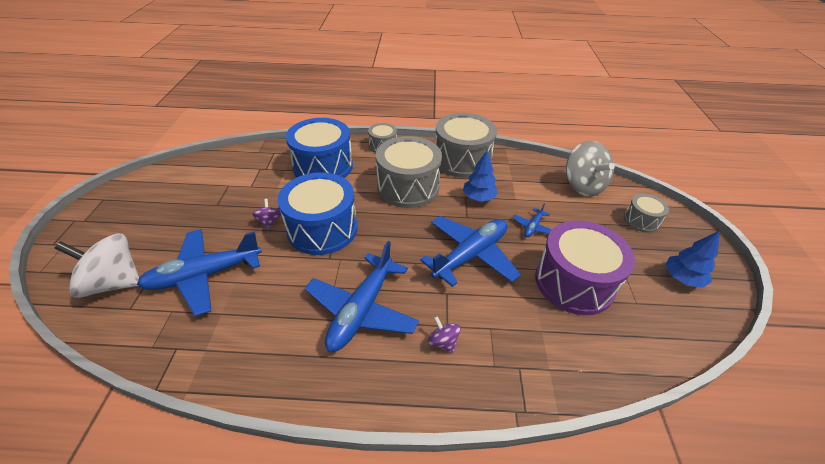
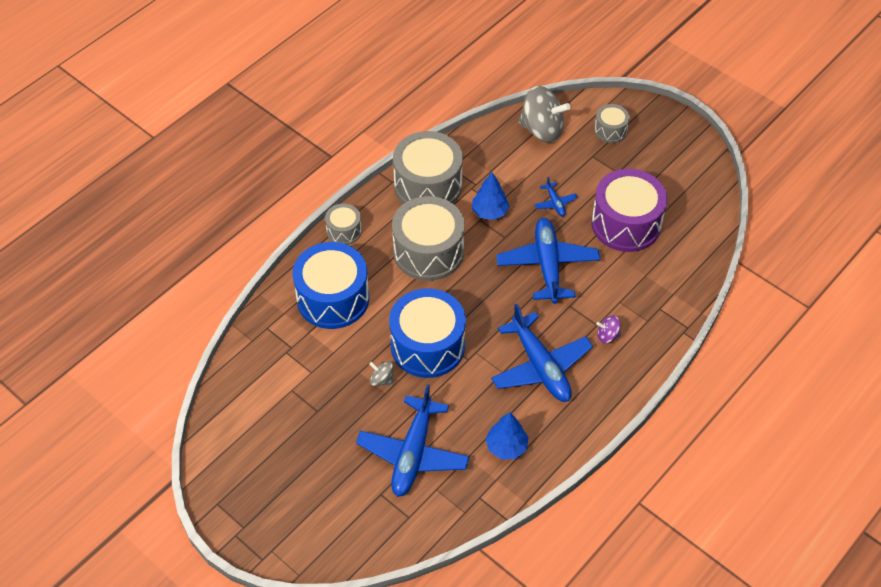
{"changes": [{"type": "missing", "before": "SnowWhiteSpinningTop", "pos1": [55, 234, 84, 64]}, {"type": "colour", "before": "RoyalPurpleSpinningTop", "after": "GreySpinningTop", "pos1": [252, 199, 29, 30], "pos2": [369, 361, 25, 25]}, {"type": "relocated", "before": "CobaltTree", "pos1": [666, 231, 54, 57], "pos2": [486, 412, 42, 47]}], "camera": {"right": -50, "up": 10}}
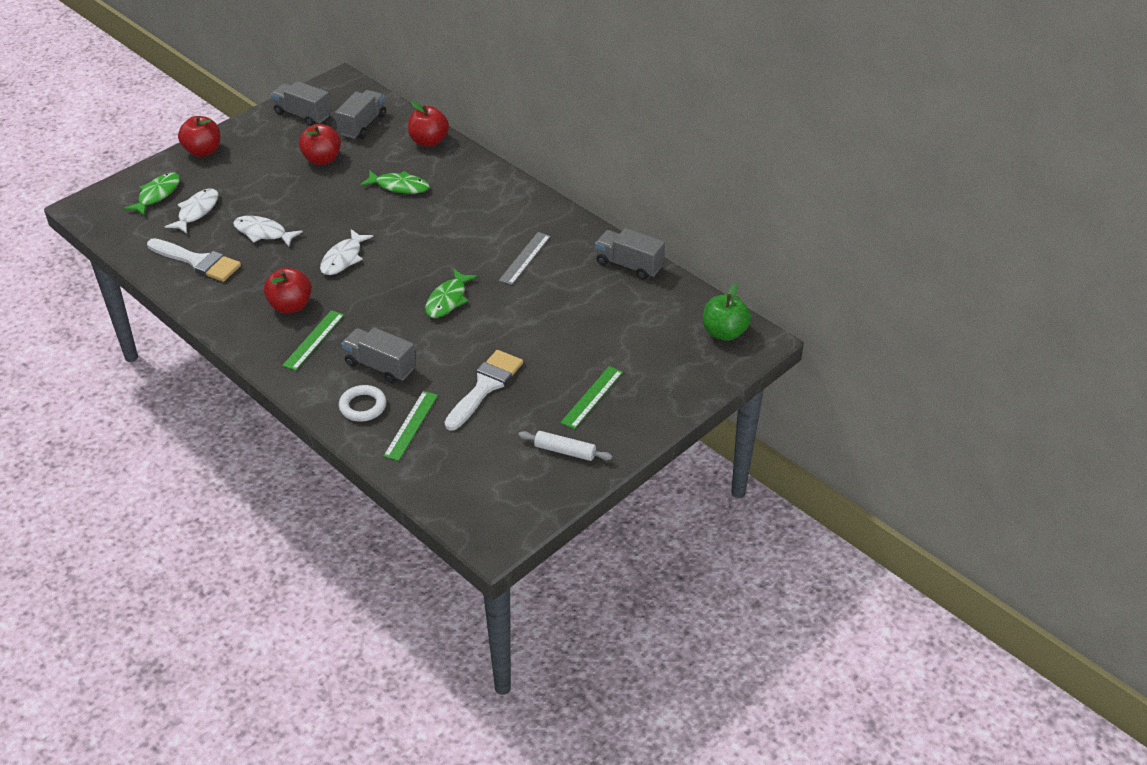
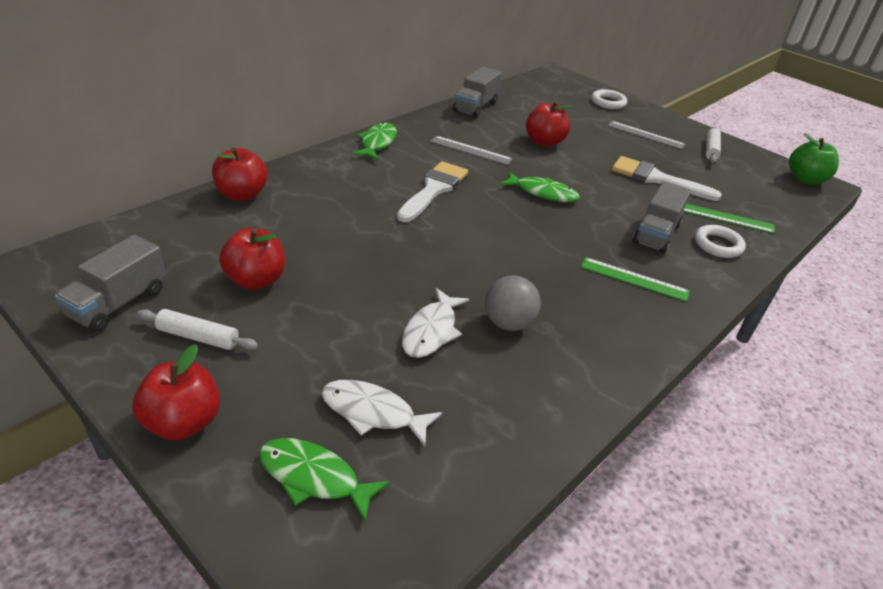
{"changes": [{"type": "relocated", "before": "SnowWhiteBrush", "pos1": [147, 238, 94, 44], "pos2": [397, 161, 71, 61]}, {"type": "relocated", "before": "ScarletAppleFruit", "pos1": [264, 267, 48, 46], "pos2": [526, 101, 46, 46]}, {"type": "missing", "before": "SnowWhiteToyFish", "pos1": [320, 229, 54, 46]}, {"type": "missing", "before": "GreyLorry", "pos1": [335, 90, 51, 49]}, {"type": "relocated", "before": "LeafGreenToyFish", "pos1": [360, 170, 69, 24], "pos2": [352, 122, 45, 38]}, {"type": "colour", "before": "LeafGreenRuler", "after": "GreyRuler", "pos1": [560, 366, 63, 63], "pos2": [607, 121, 78, 29]}, {"type": "relocated", "before": "LeafGreenAppleFruit", "pos1": [703, 283, 48, 58], "pos2": [789, 133, 50, 52]}, {"type": "appeared", "after": "SnowWhitePastryRoller", "pos2": [137, 309, 121, 41]}, {"type": "appeared", "after": "GreyBall", "pos2": [485, 275, 56, 56]}, {"type": "appeared", "after": "SnowWhiteHoop", "pos2": [591, 89, 36, 20]}], "camera": {"right": -95, "up": -5}}
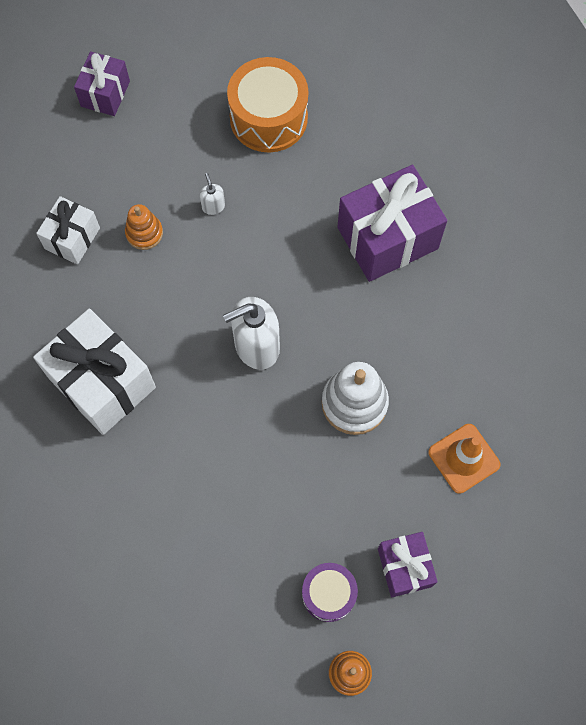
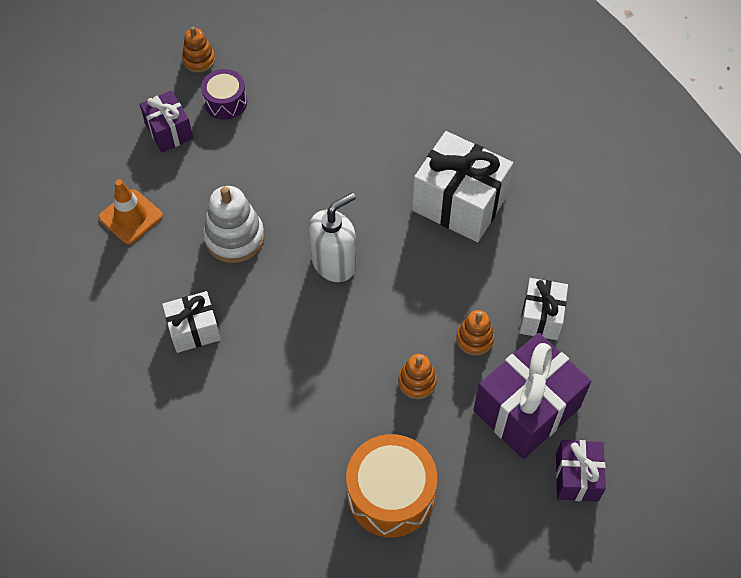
{"changes": [{"type": "exchanged", "before": "SnowWhiteSoapDispenser", "after": "OrangeStackingToy", "pos1": [200, 173, 25, 42], "pos2": [398, 354, 39, 45]}, {"type": "relocated", "before": "RoyalPurplePresent", "pos1": [337, 165, 110, 117], "pos2": [474, 333, 117, 126]}, {"type": "appeared", "after": "SnowWhitePresent", "pos2": [162, 291, 59, 62]}], "camera": {"right": 165, "up": -10}}
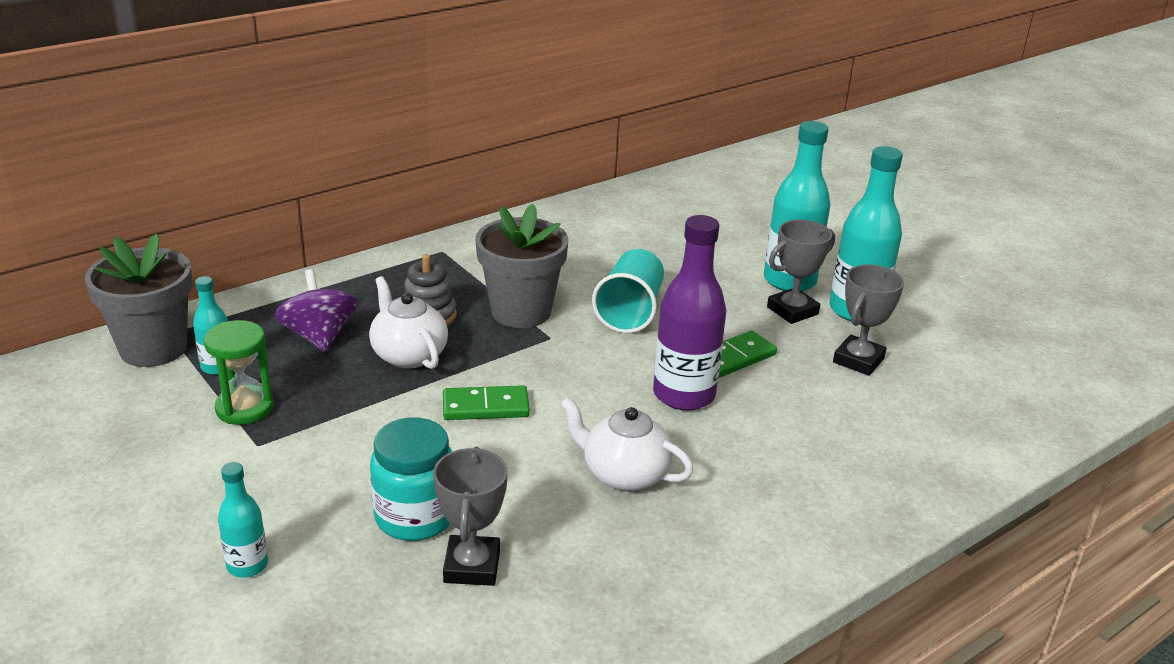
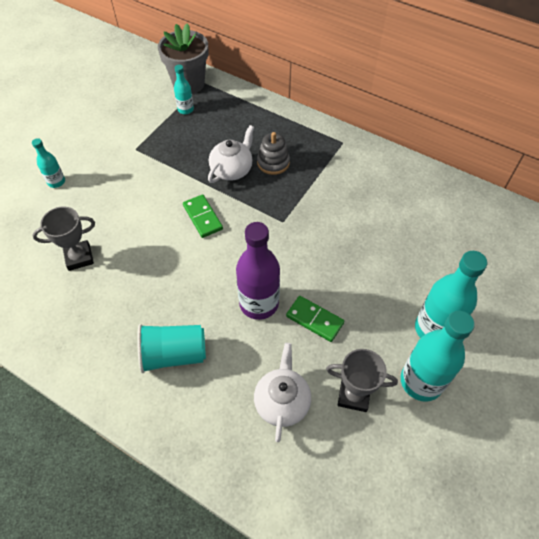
{"changes": [{"type": "missing", "before": "LeafGreenSandTimer", "pos1": [204, 320, 70, 105]}, {"type": "missing", "before": "RoyalPurpleSpinningTop", "pos1": [275, 269, 83, 83]}, {"type": "missing", "before": "TurquoiseJar", "pos1": [370, 417, 82, 124]}, {"type": "missing", "before": "GreyPottedPlant", "pos1": [475, 204, 94, 124]}, {"type": "relocated", "before": "SnowWhiteTeapot", "pos1": [560, 397, 133, 94], "pos2": [254, 343, 57, 99]}, {"type": "relocated", "before": "TurquoiseBeaker", "pos1": [592, 249, 72, 84], "pos2": [137, 324, 69, 49]}, {"type": "missing", "before": "GreyAwardCup", "pos1": [767, 220, 68, 104]}], "camera": {"right": 70, "up": 25}}
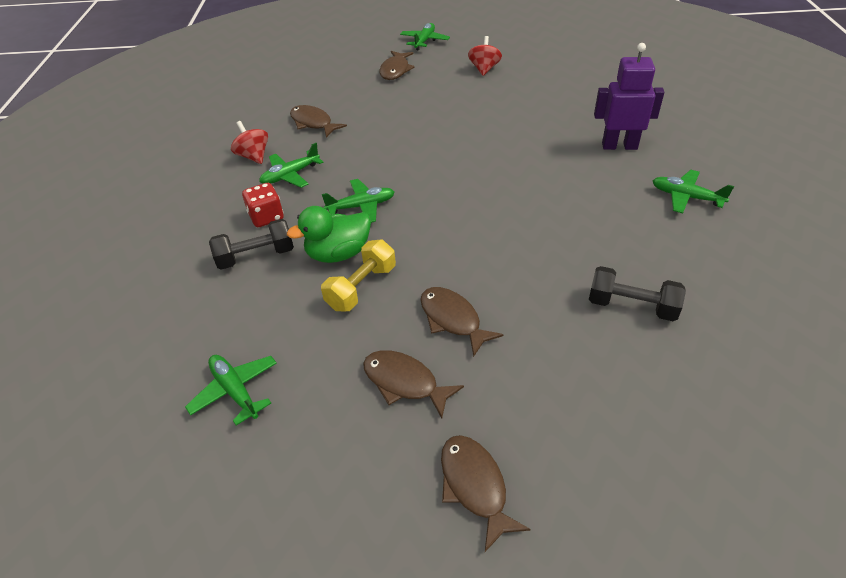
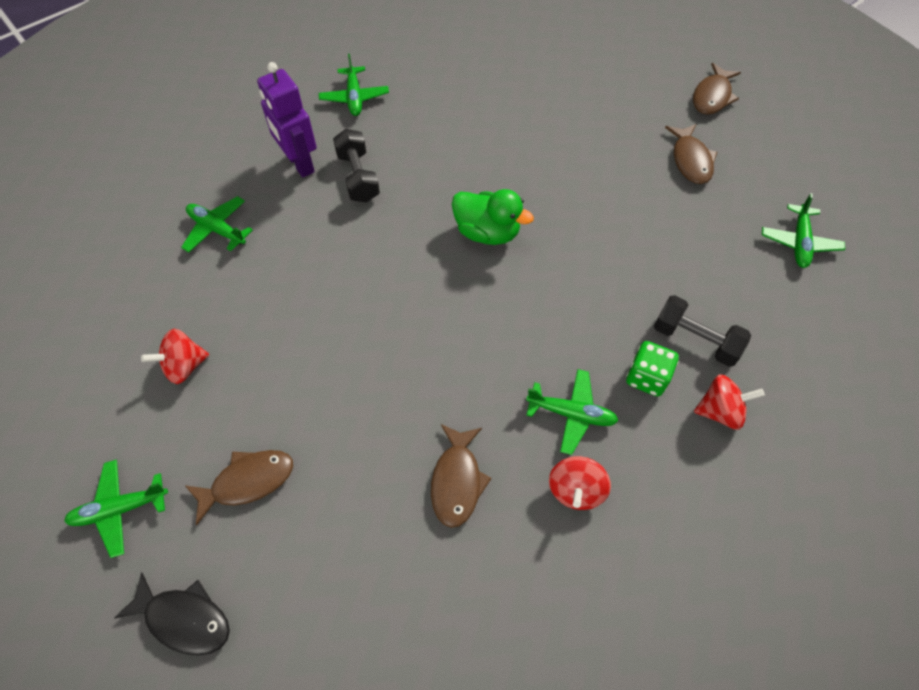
{"changes": [{"type": "colour", "before": "ScarletDie", "after": "LeafGreenDie", "pos1": [242, 183, 42, 44], "pos2": [626, 341, 53, 55]}, {"type": "relocated", "before": "LeafGreenToyDuck", "pos1": [287, 206, 84, 57], "pos2": [452, 189, 82, 56]}, {"type": "missing", "before": "BrightYellowHandWeight", "pos1": [321, 240, 75, 71]}, {"type": "relocated", "before": "LeafGreenPlane", "pos1": [322, 179, 73, 44], "pos2": [181, 196, 72, 57]}, {"type": "missing", "before": "RussetToyFish", "pos1": [420, 287, 83, 70]}, {"type": "relocated", "before": "BlackHandWeight", "pos1": [589, 266, 97, 55], "pos2": [333, 129, 47, 74]}, {"type": "appeared", "after": "BlackToyFish", "pos2": [114, 572, 116, 84]}, {"type": "appeared", "after": "ScarletSpinningTop", "pos2": [694, 374, 71, 56]}], "camera": {"right": -130, "up": 15}}
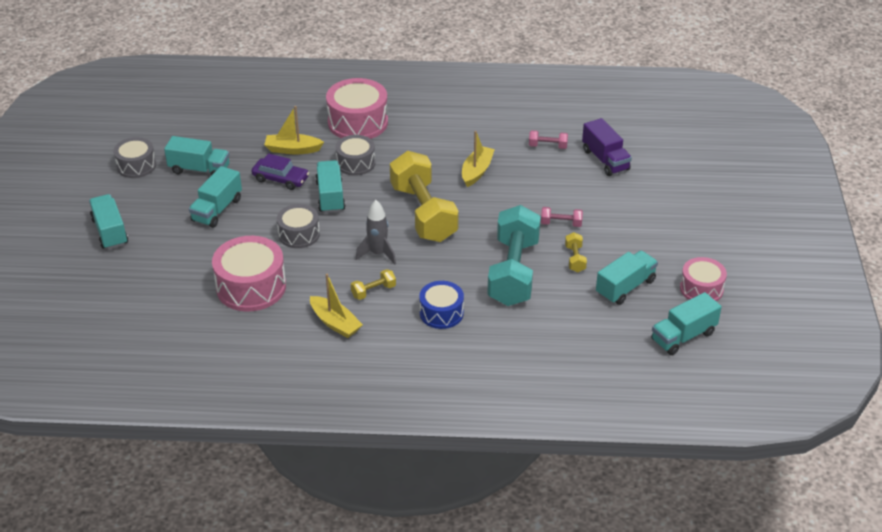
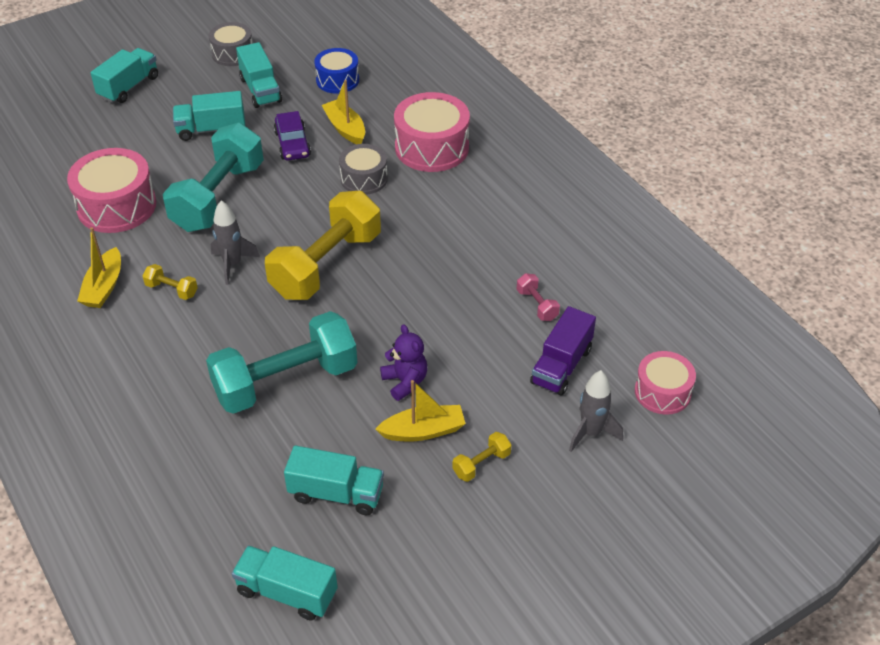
{"changes": [{"type": "exchanged", "before": "GreySnareDrum", "after": "TurquoiseHandWeight", "pos1": [277, 204, 43, 44], "pos2": [163, 123, 101, 109]}, {"type": "missing", "before": "TurquoiseLorry", "pos1": [315, 160, 30, 53]}, {"type": "relocated", "before": "CobaltSnareDrum", "pos1": [419, 281, 45, 48], "pos2": [314, 48, 45, 46]}, {"type": "relocated", "before": "BrightYellowSailboat", "pos1": [462, 131, 33, 56], "pos2": [375, 380, 91, 62]}, {"type": "exchanged", "before": "PinkHandWeight", "after": "RoyalPurpleTeddyBear", "pos1": [541, 207, 42, 20], "pos2": [380, 324, 47, 77]}, {"type": "relocated", "before": "BrightYellowHandWeight", "pos1": [565, 232, 22, 40], "pos2": [453, 432, 58, 50]}, {"type": "relocated", "before": "PinkSnareDrum", "pos1": [680, 257, 47, 44], "pos2": [635, 351, 61, 64]}, {"type": "appeared", "after": "GreyToyRocket", "pos2": [569, 370, 54, 82]}], "camera": {"right": 55, "up": 5}}
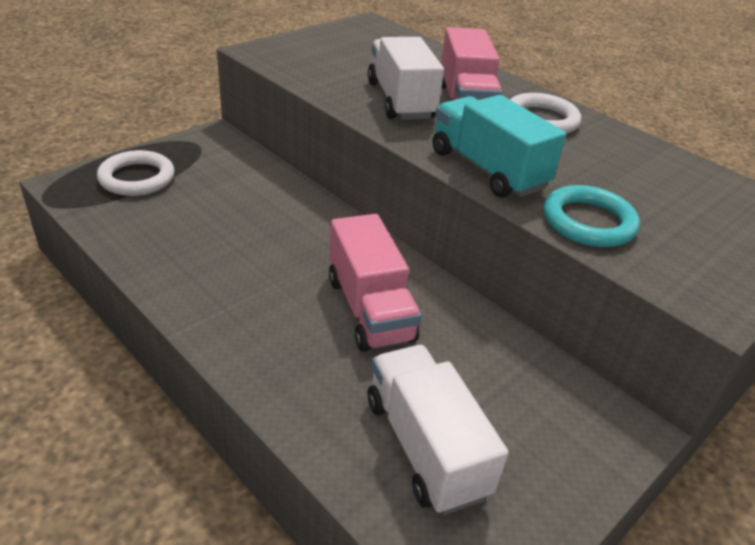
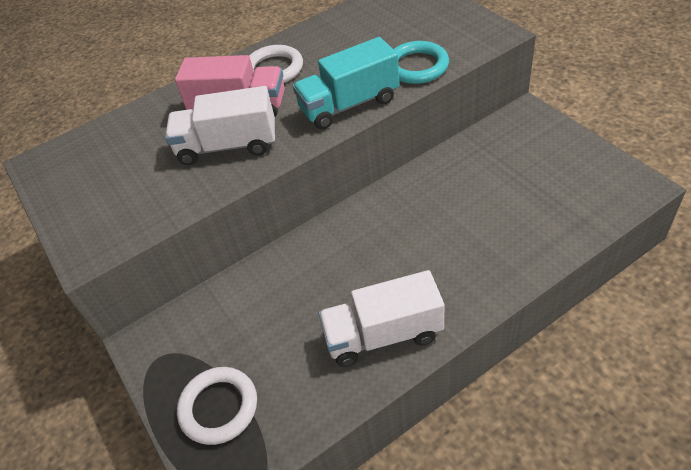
{"changes": [{"type": "missing", "before": "PinkLorry", "pos1": [329, 214, 93, 138]}, {"type": "relocated", "before": "SnowWhiteLorry", "pos1": [368, 345, 141, 170], "pos2": [319, 270, 125, 97]}], "camera": {"right": -70, "up": 10}}
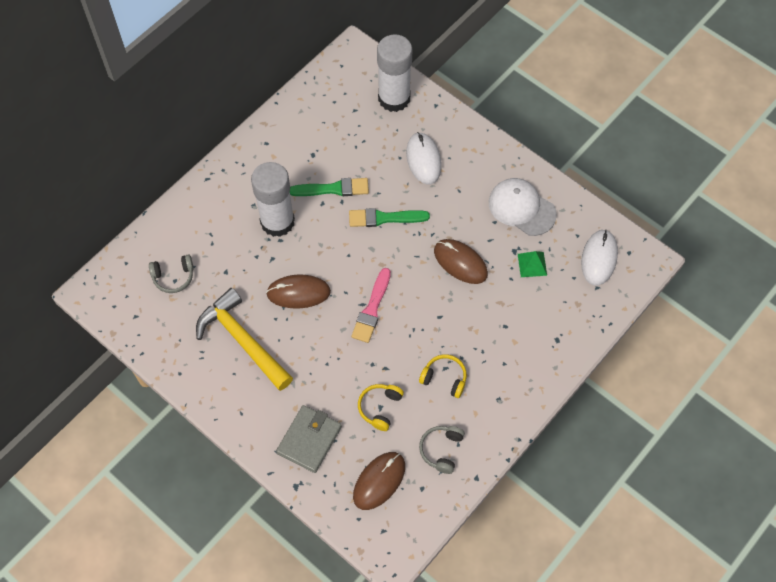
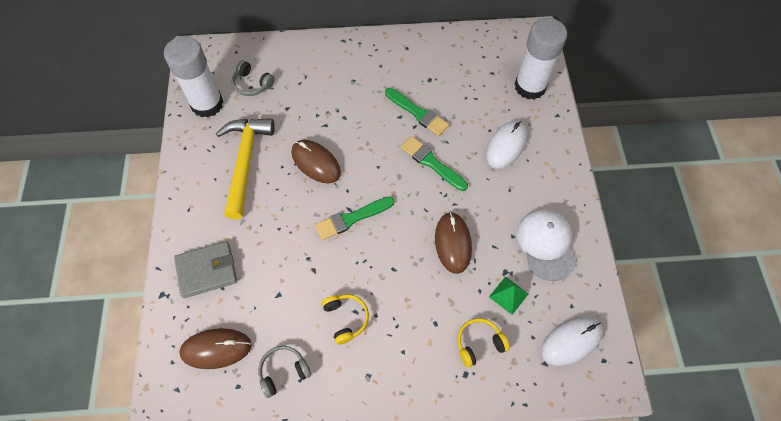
{"changes": [{"type": "relocated", "before": "SnowWhiteStickOfGlue", "pos1": [251, 162, 44, 75], "pos2": [164, 36, 59, 81]}, {"type": "colour", "before": "PinkBrush", "after": "LeafGreenBrush", "pos1": [351, 268, 40, 75], "pos2": [315, 196, 80, 44]}, {"type": "relocated", "before": "BrightYellowHeadphones", "pos1": [358, 384, 46, 47], "pos2": [457, 318, 53, 50]}], "camera": {"right": 45, "up": 0}}
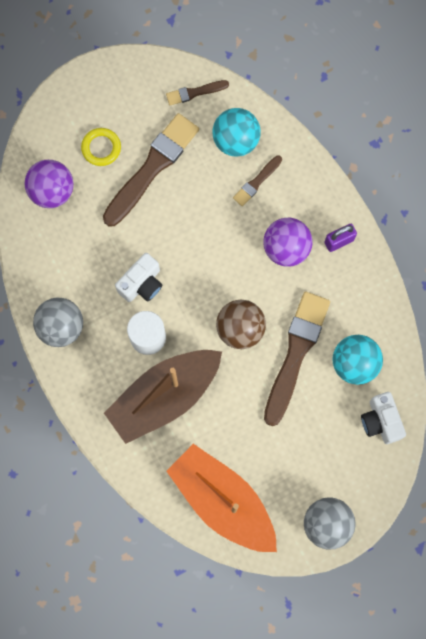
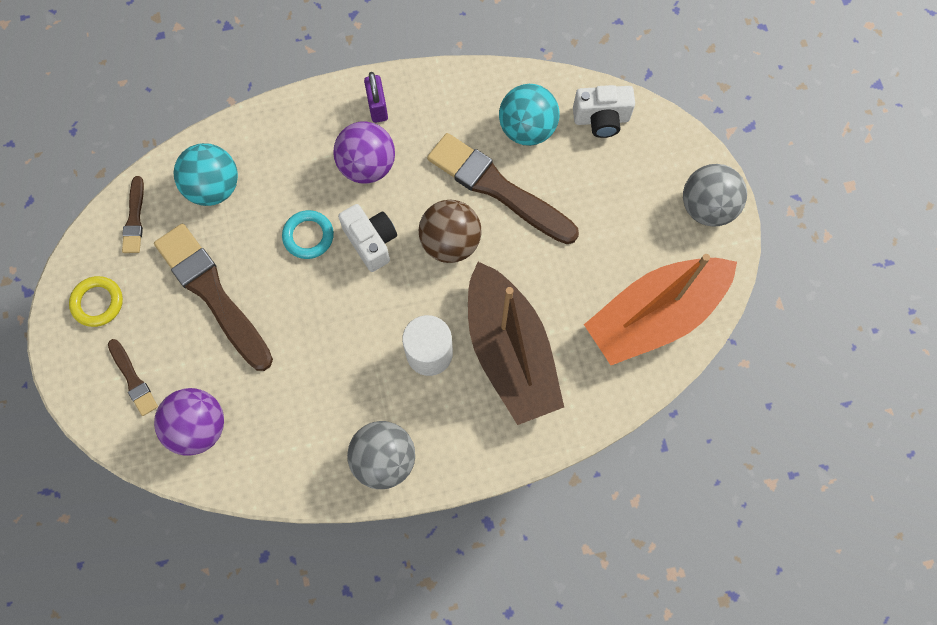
{"changes": [{"type": "relocated", "before": "BrightYellowHoop", "pos1": [81, 128, 40, 38], "pos2": [69, 276, 54, 51]}, {"type": "relocated", "before": "SnowWhiteCamera", "pos1": [115, 253, 47, 49], "pos2": [338, 204, 59, 68]}, {"type": "relocated", "before": "RussetBrush", "pos1": [233, 155, 49, 51], "pos2": [108, 339, 50, 77]}, {"type": "appeared", "after": "TurquoiseHoop", "pos2": [282, 210, 52, 49]}], "camera": {"right": -75, "up": -5}}
